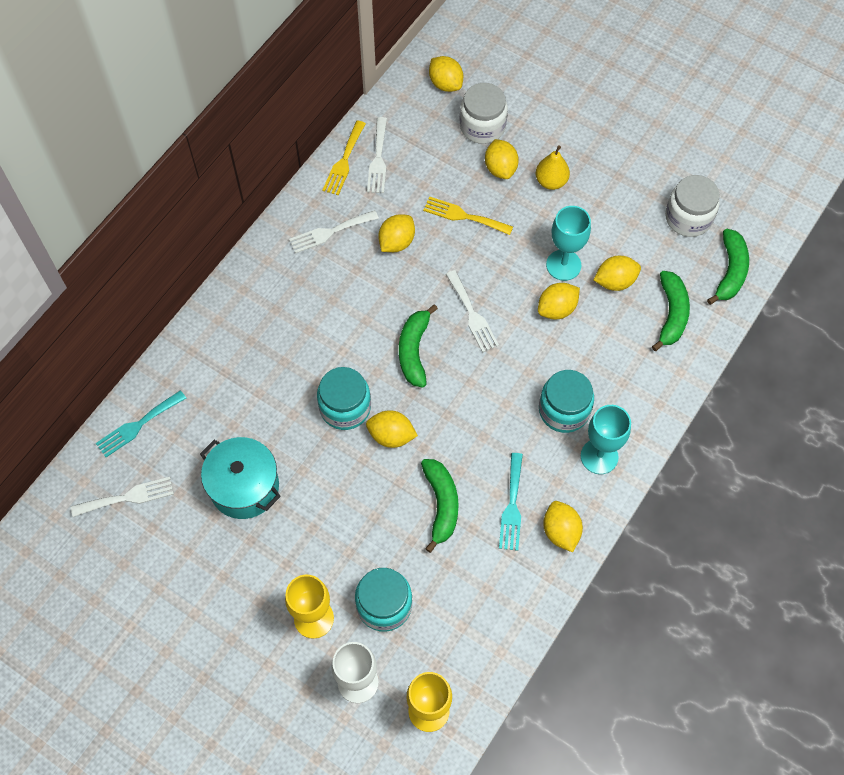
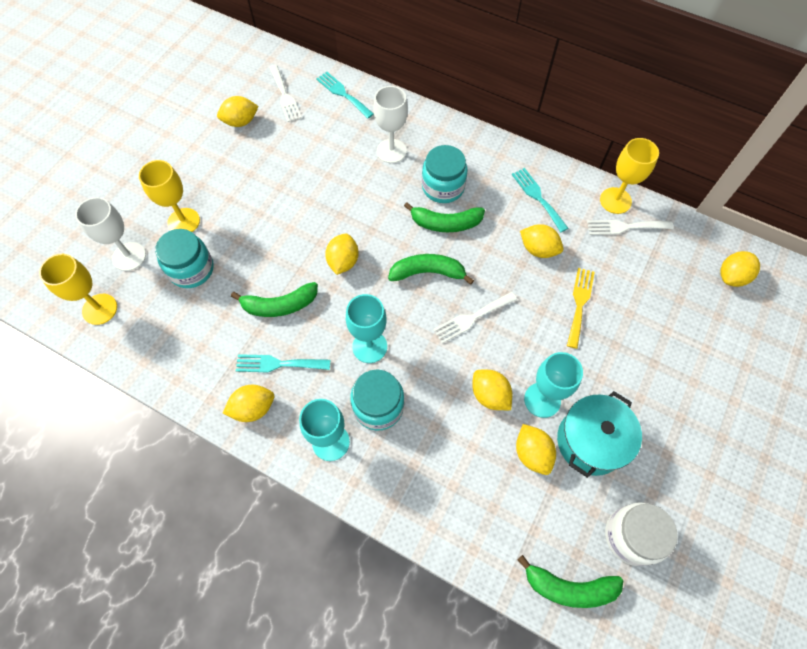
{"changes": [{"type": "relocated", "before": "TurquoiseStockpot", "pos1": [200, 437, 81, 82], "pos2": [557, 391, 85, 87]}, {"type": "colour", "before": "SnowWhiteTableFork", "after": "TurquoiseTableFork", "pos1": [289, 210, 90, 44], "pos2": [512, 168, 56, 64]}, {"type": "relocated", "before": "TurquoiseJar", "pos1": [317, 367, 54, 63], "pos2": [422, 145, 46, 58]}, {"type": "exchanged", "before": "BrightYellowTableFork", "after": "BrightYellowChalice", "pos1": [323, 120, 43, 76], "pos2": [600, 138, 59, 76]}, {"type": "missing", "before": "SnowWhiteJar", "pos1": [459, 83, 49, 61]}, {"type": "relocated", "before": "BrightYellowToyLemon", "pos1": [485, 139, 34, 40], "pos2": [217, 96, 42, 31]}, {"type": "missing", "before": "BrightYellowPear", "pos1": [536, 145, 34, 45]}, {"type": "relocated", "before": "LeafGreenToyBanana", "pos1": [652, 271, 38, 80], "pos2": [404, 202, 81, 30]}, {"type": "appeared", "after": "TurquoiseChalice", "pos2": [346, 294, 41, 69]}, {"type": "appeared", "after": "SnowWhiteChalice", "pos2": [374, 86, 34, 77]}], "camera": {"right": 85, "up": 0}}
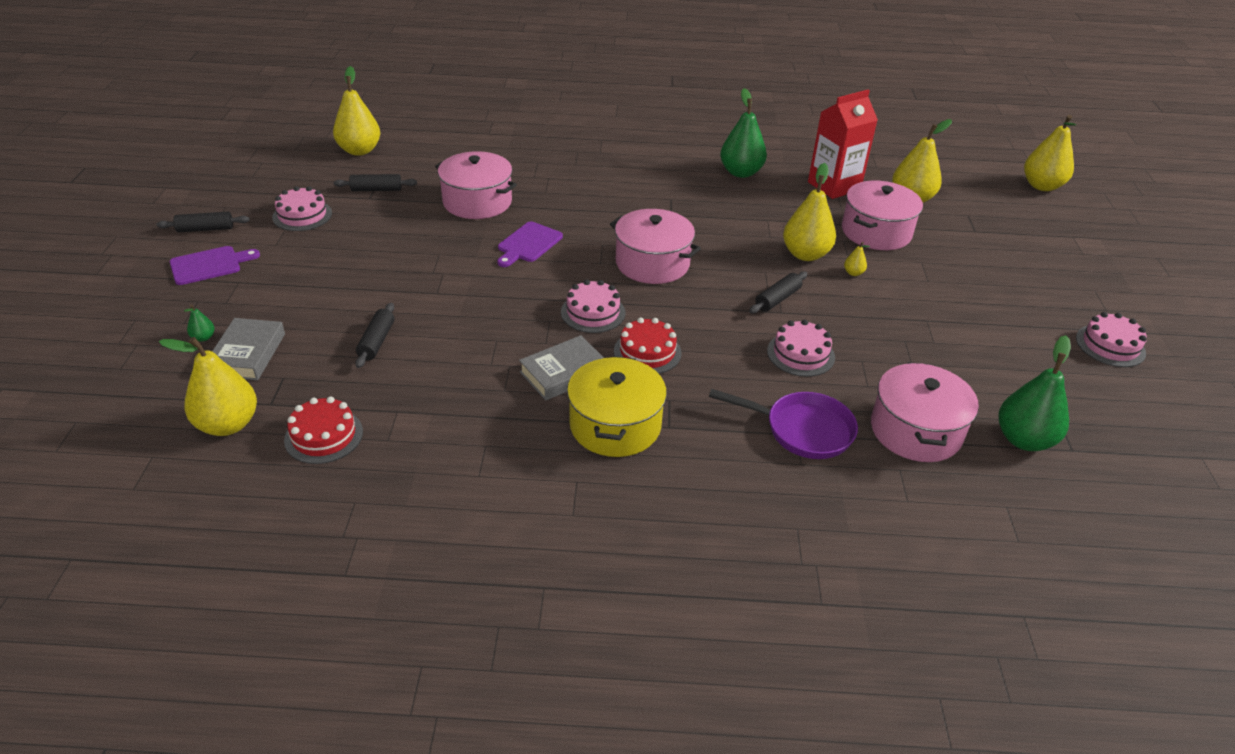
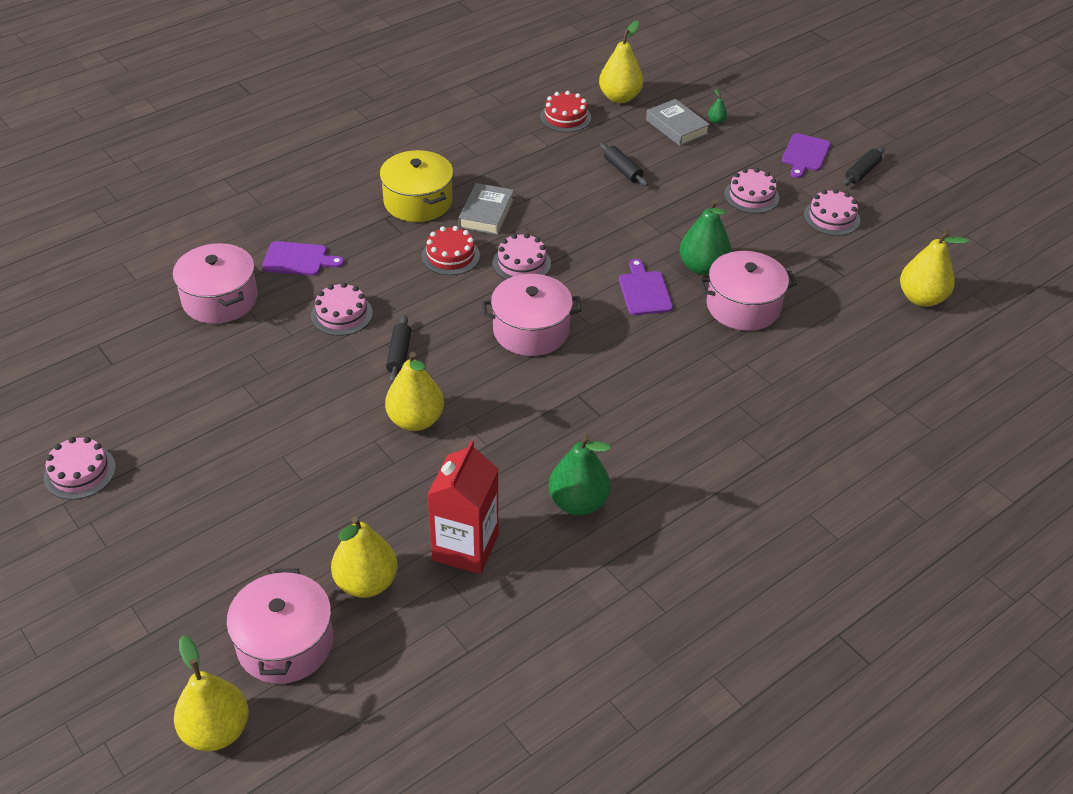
{"changes": [{"type": "missing", "before": "BlackPastryRoller", "pos1": [334, 174, 83, 17]}, {"type": "exchanged", "before": "RoyalPurpleSkillet", "after": "RoyalPurpleChoppingBoard", "pos1": [709, 389, 149, 70], "pos2": [262, 241, 82, 35]}, {"type": "relocated", "before": "PinkStockpot", "pos1": [842, 180, 81, 70], "pos2": [226, 569, 107, 115]}, {"type": "missing", "before": "BrightYellowPear", "pos1": [844, 242, 26, 34]}, {"type": "relocated", "before": "LeafGreenPear", "pos1": [998, 335, 73, 116], "pos2": [680, 199, 51, 76]}, {"type": "appeared", "after": "PinkGateau", "pos2": [724, 168, 55, 45]}], "camera": {"right": 140, "up": 5}}
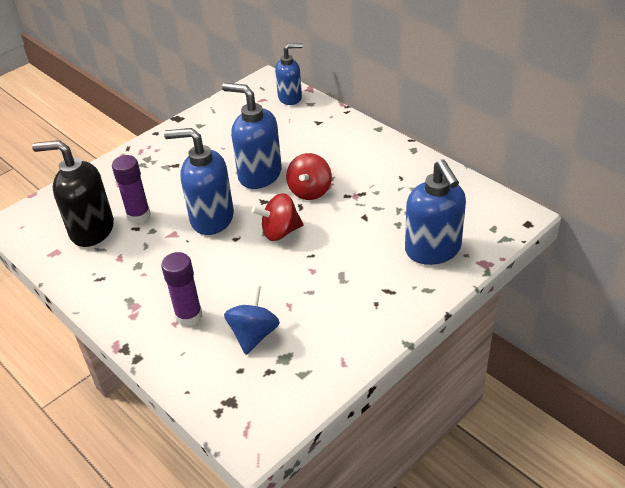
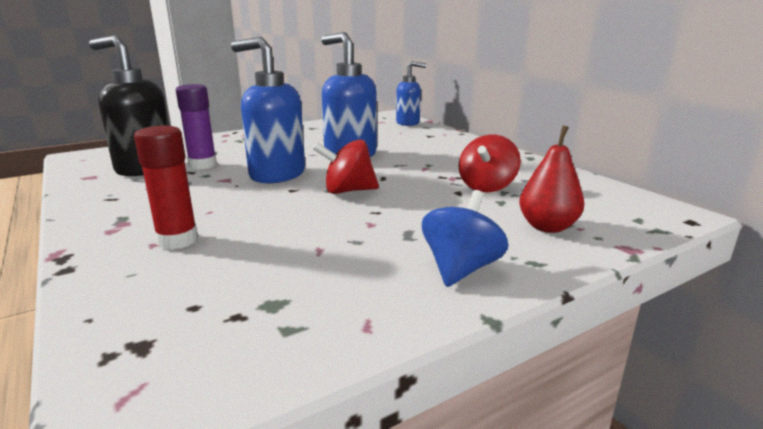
{"changes": [{"type": "colour", "before": "RoyalPurpleStickOfGlue", "after": "ScarletStickOfGlue", "pos1": [161, 252, 41, 75], "pos2": [134, 126, 64, 124]}, {"type": "relocated", "before": "CobaltSpinningTop", "pos1": [224, 285, 56, 70], "pos2": [422, 190, 87, 97]}, {"type": "relocated", "before": "ScarletSpinningTop", "pos1": [286, 153, 46, 47], "pos2": [459, 134, 62, 59]}, {"type": "exchanged", "before": "CobaltSoapDispenser", "after": "ScarletPear", "pos1": [405, 159, 61, 106], "pos2": [519, 126, 65, 107]}], "camera": {"right": 10, "up": -20}}
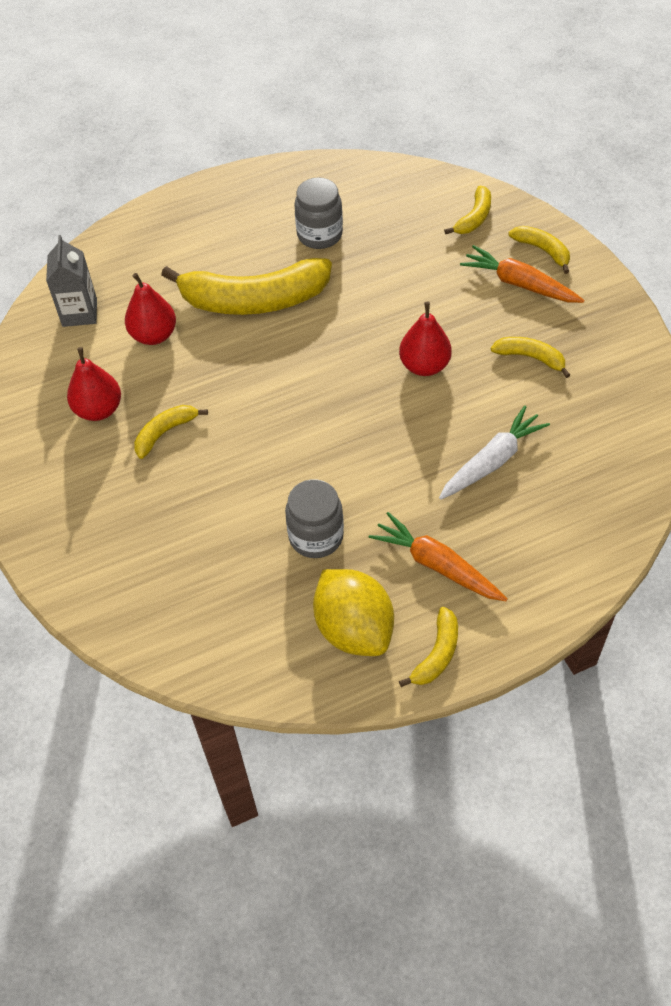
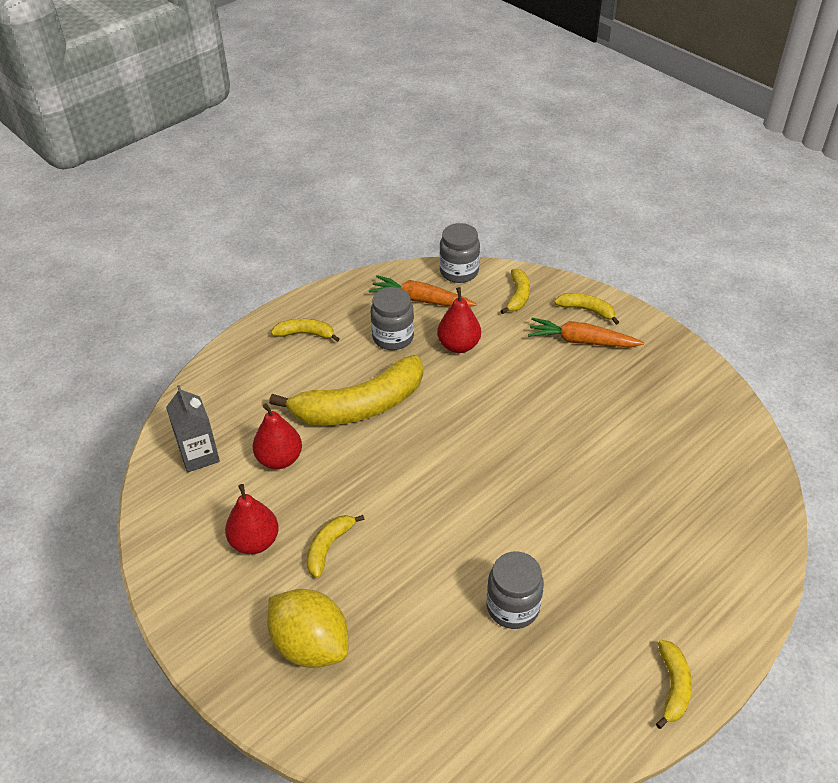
{"changes": [{"type": "relocated", "before": "BrightYellowToyLemon", "pos1": [313, 569, 81, 87], "pos2": [267, 589, 82, 79]}, {"type": "relocated", "before": "OrangeRootVegetable", "pos1": [369, 512, 138, 89], "pos2": [369, 275, 108, 32]}, {"type": "relocated", "before": "ScarletPear", "pos1": [399, 302, 53, 74], "pos2": [437, 287, 44, 66]}, {"type": "missing", "before": "SnowWhiteRootVegetable", "pos1": [439, 406, 111, 94]}, {"type": "relocated", "before": "BrightYellowToyBanana", "pos1": [491, 337, 79, 41], "pos2": [271, 319, 68, 23]}, {"type": "appeared", "after": "GreyJar", "pos2": [439, 223, 41, 60]}], "camera": {"right": -20, "up": -10}}
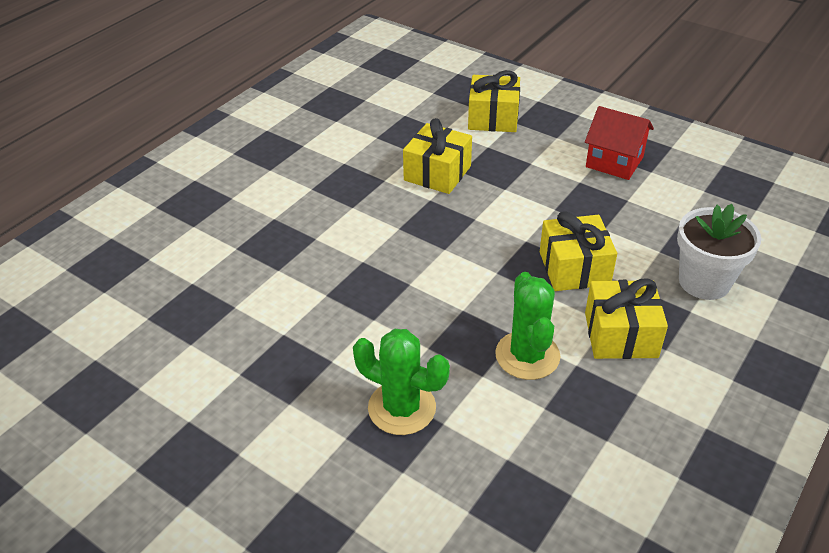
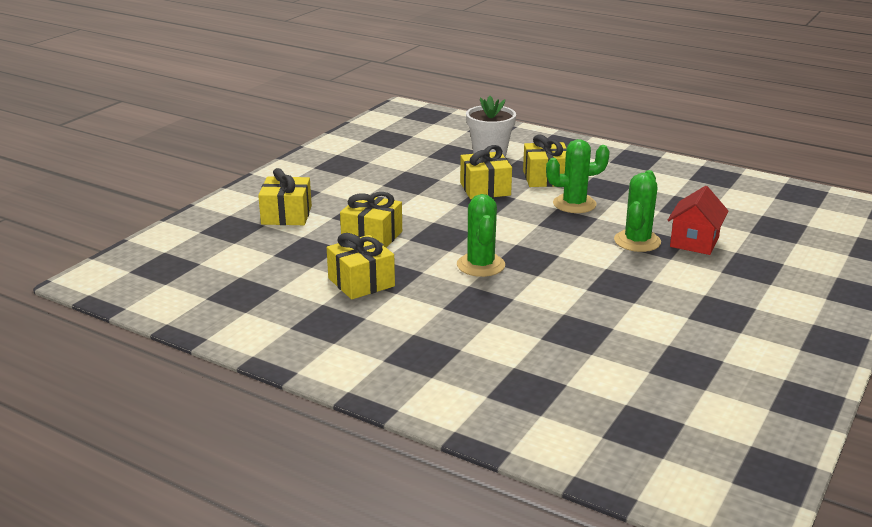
{"changes": [{"type": "relocated", "before": "ScarletToyHouse", "pos1": [585, 106, 69, 74], "pos2": [668, 186, 61, 69]}, {"type": "appeared", "after": "BrightYellowPresent", "pos2": [327, 233, 68, 66]}, {"type": "appeared", "after": "LeafGreenPricklyPlant", "pos2": [457, 194, 48, 83]}], "camera": {"right": -95, "up": -15}}
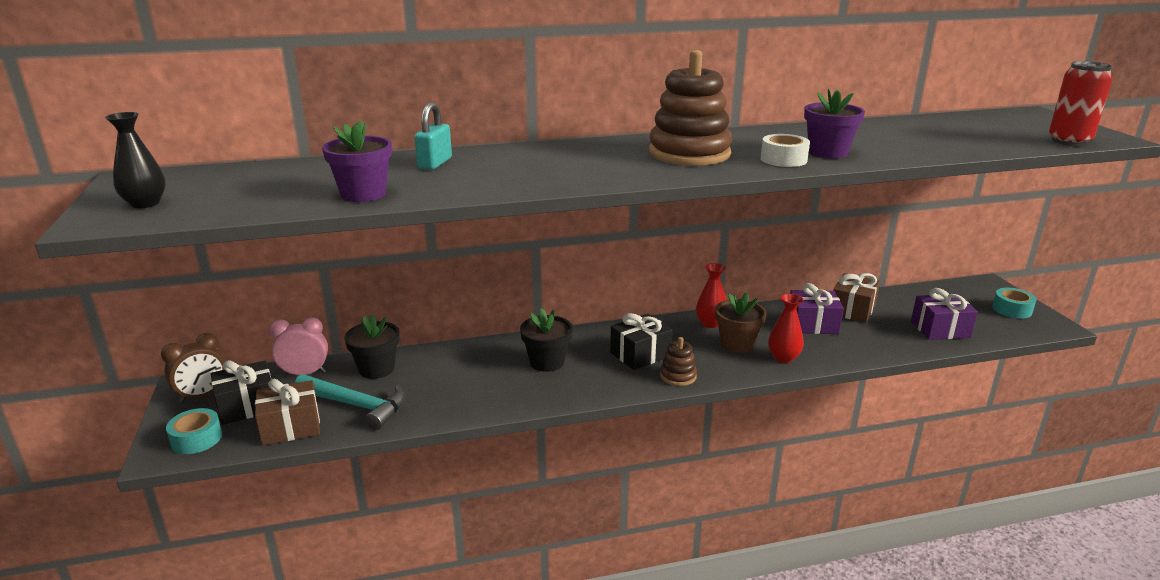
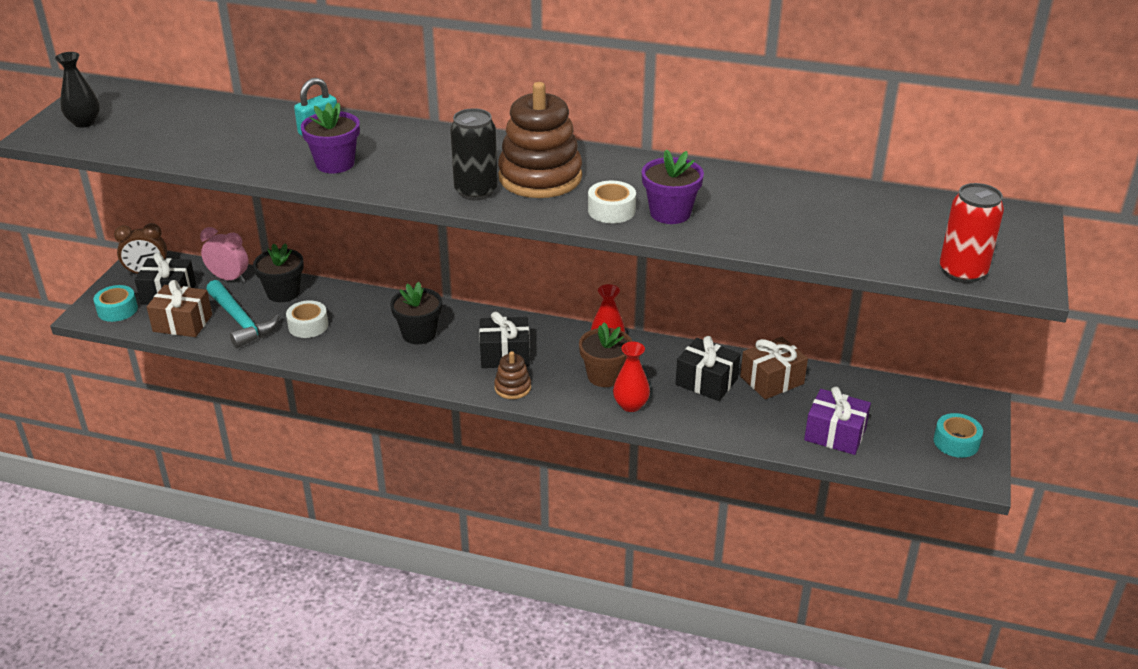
{"changes": [{"type": "relocated", "before": "RoyalPurplePottedPlant", "pos1": [322, 121, 70, 81], "pos2": [301, 103, 59, 71]}, {"type": "colour", "before": "RoyalPurplePresent", "after": "BlackPresent", "pos1": [790, 283, 54, 51], "pos2": [676, 336, 64, 65]}, {"type": "appeared", "after": "SnowWhiteStickyTape", "pos2": [286, 300, 42, 38]}, {"type": "appeared", "after": "BlackCan", "pos2": [450, 108, 48, 93]}], "camera": {"right": 30, "up": 10}}
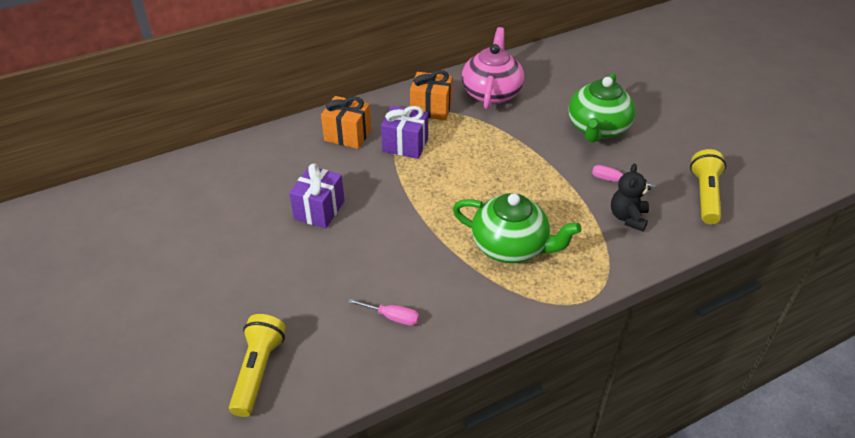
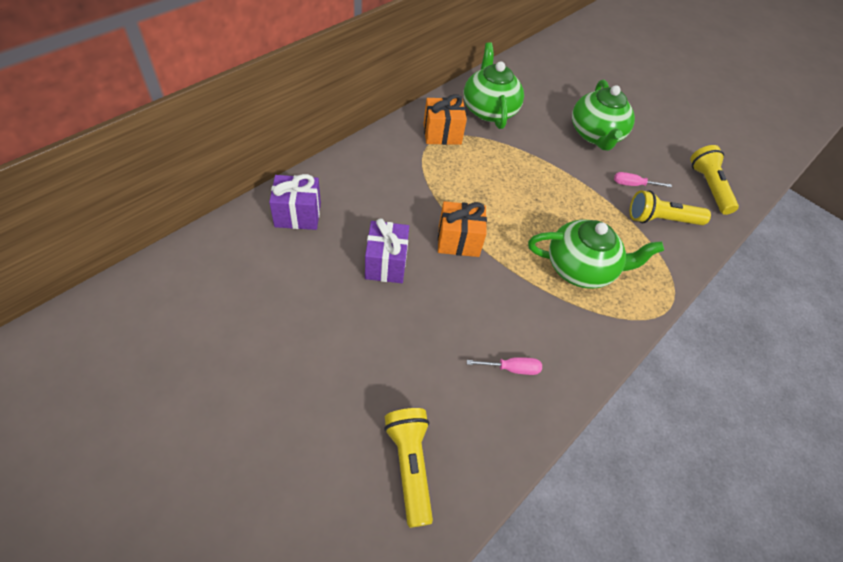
{"changes": [{"type": "relocated", "before": "OrangePresent", "pos1": [321, 96, 50, 53], "pos2": [438, 201, 49, 56]}, {"type": "relocated", "before": "RoyalPurplePresent", "pos1": [381, 106, 47, 53], "pos2": [269, 174, 52, 56]}, {"type": "colour", "before": "PinkTeapot", "after": "LeafGreenTeapot", "pos1": [462, 27, 62, 82], "pos2": [463, 42, 61, 87]}, {"type": "exchanged", "before": "BlackTeddyBear", "after": "BrightYellowTorch", "pos1": [611, 164, 40, 67], "pos2": [630, 190, 81, 35]}], "camera": {"right": -25, "up": 10}}
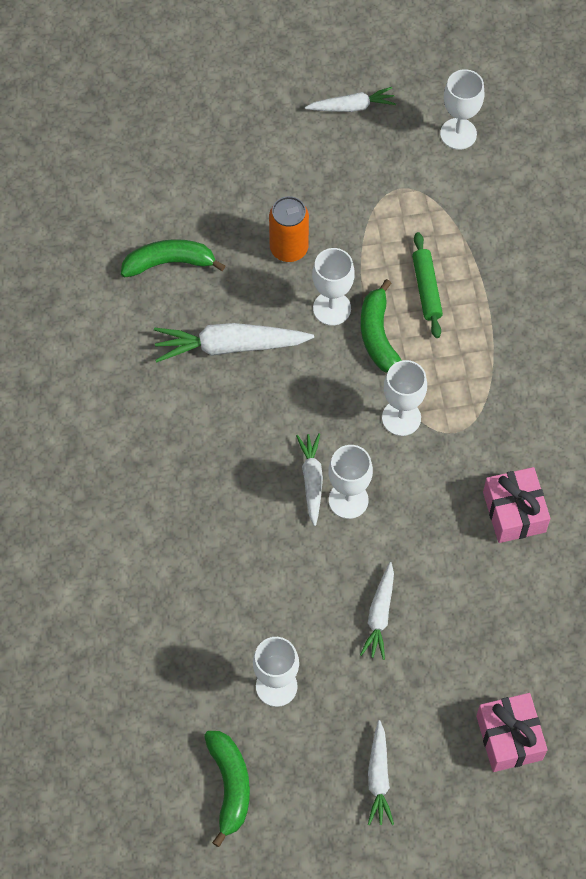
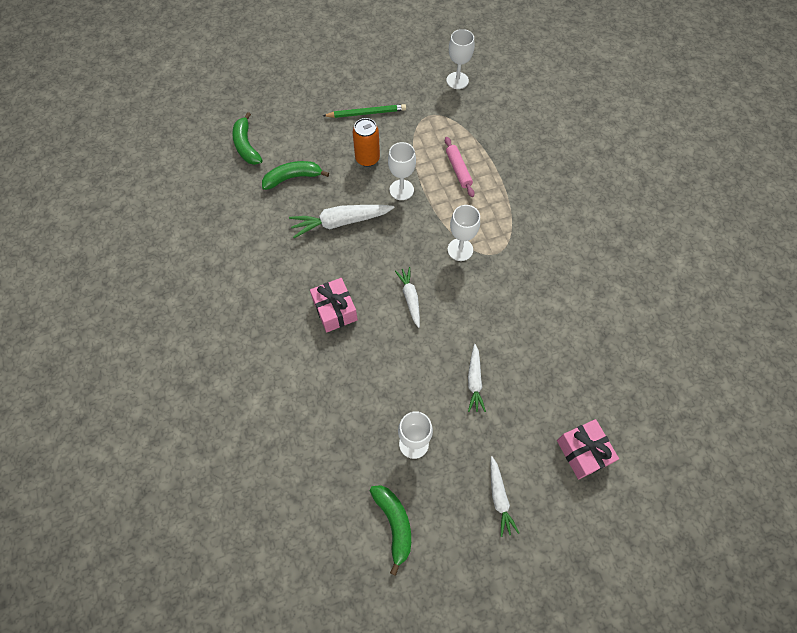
{"changes": [{"type": "missing", "before": "SnowWhiteRootVegetable", "pos1": [305, 87, 91, 25]}, {"type": "missing", "before": "SnowWhiteChalice", "pos1": [328, 445, 45, 74]}, {"type": "relocated", "before": "LeafGreenToyBanana", "pos1": [361, 279, 41, 94], "pos2": [232, 112, 31, 53]}, {"type": "colour", "before": "LeafGreenPastryRoller", "after": "PinkPastryRoller", "pos1": [412, 232, 31, 106], "pos2": [445, 137, 30, 60]}, {"type": "relocated", "before": "PinkPresent", "pos1": [483, 467, 68, 76], "pos2": [310, 278, 48, 54]}, {"type": "appeared", "after": "LeafGreenWoodenPencil", "pos2": [323, 104, 83, 14]}], "camera": {"right": -10, "up": 0}}
